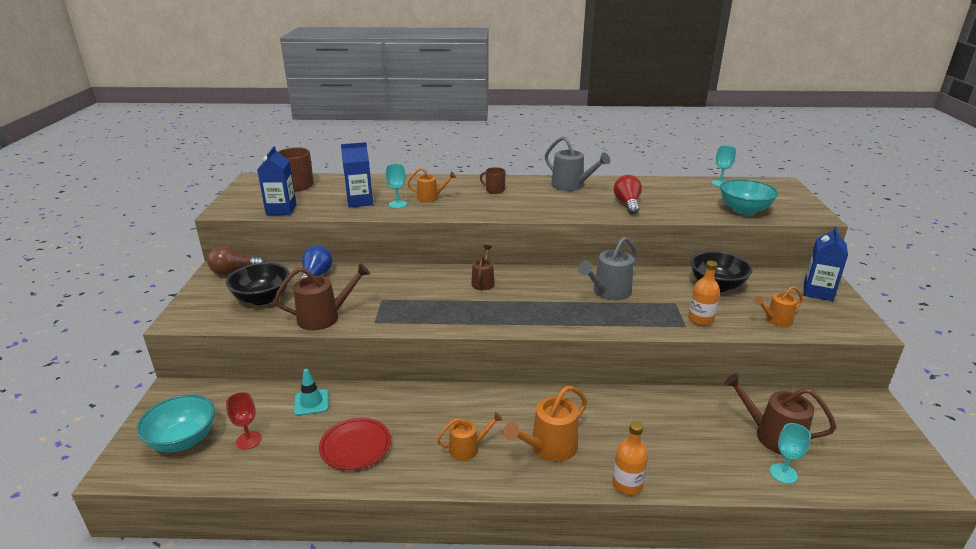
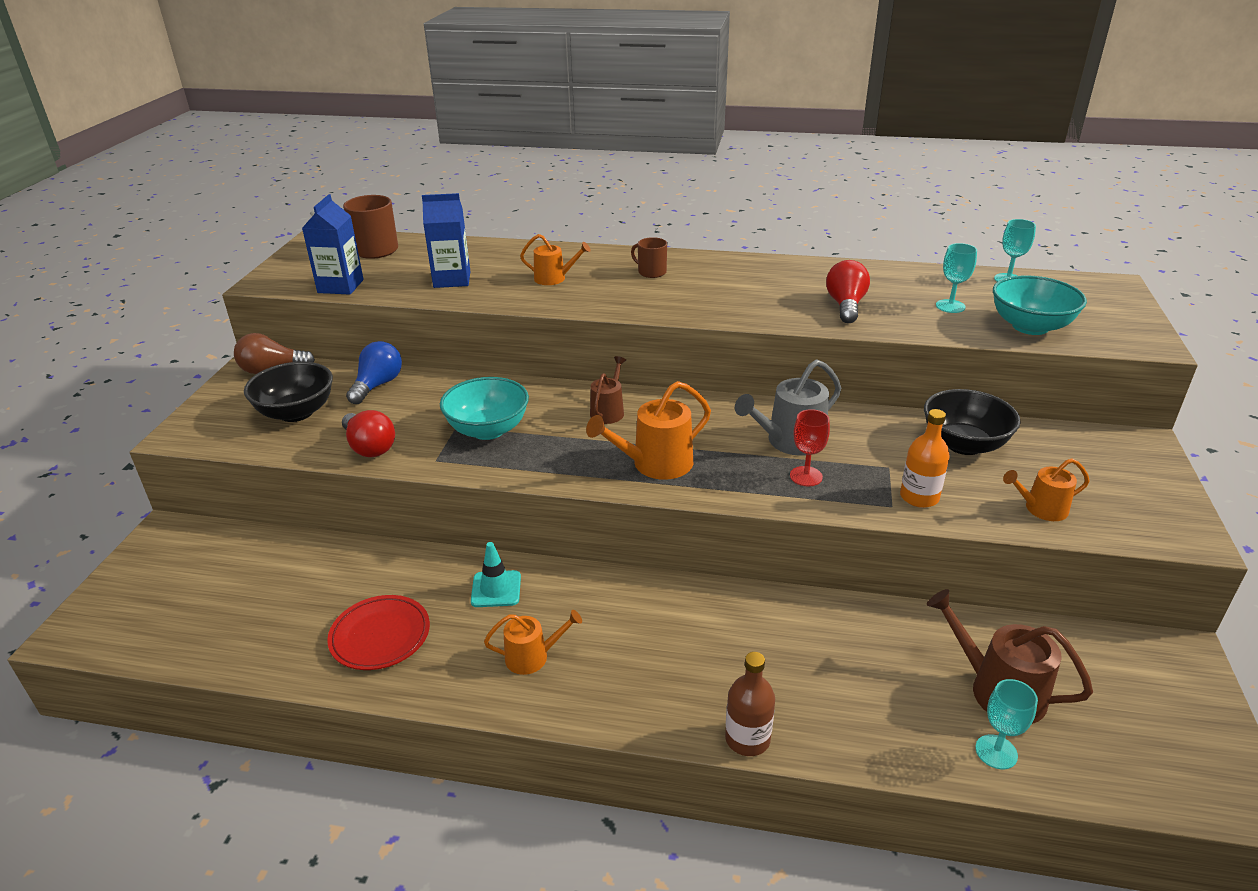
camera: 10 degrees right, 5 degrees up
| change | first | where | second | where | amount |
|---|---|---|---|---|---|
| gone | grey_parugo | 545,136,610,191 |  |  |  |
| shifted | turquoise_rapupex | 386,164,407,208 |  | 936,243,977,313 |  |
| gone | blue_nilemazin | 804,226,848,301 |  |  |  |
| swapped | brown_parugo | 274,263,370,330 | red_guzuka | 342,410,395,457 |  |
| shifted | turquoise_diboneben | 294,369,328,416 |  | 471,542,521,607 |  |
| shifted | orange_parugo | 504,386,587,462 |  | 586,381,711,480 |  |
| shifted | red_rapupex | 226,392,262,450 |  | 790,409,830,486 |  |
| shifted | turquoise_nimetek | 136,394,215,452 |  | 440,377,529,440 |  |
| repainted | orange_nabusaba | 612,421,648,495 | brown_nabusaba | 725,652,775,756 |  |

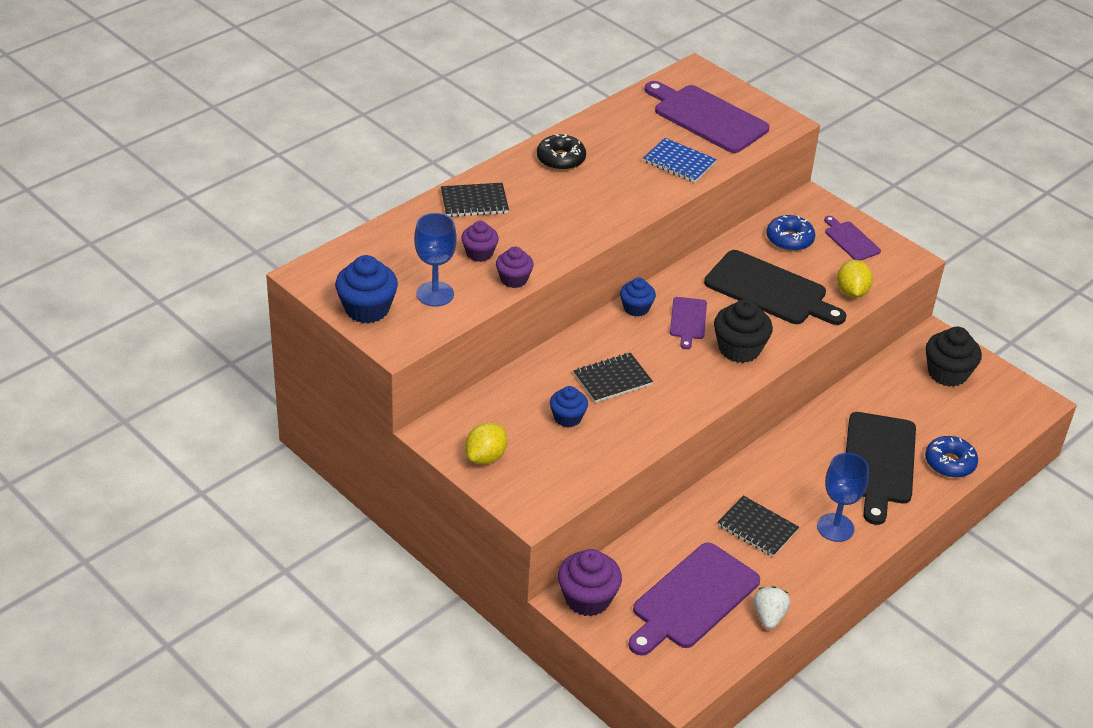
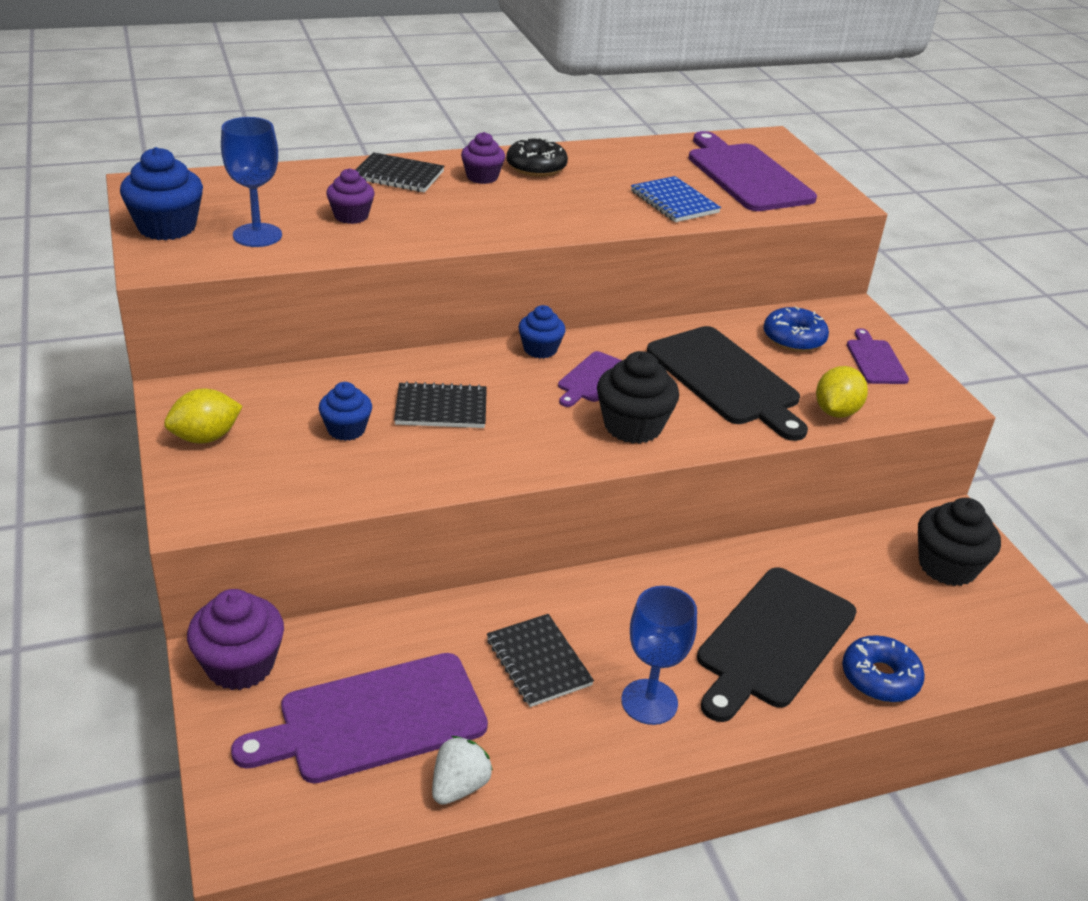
camera: 25 degrees right, 5 degrees down
| change | first | where | second | where | amount |
|---|---|---|---|---|---|
| shifted | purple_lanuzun | 496,247,534,288 |  | 461,132,505,184 |  |

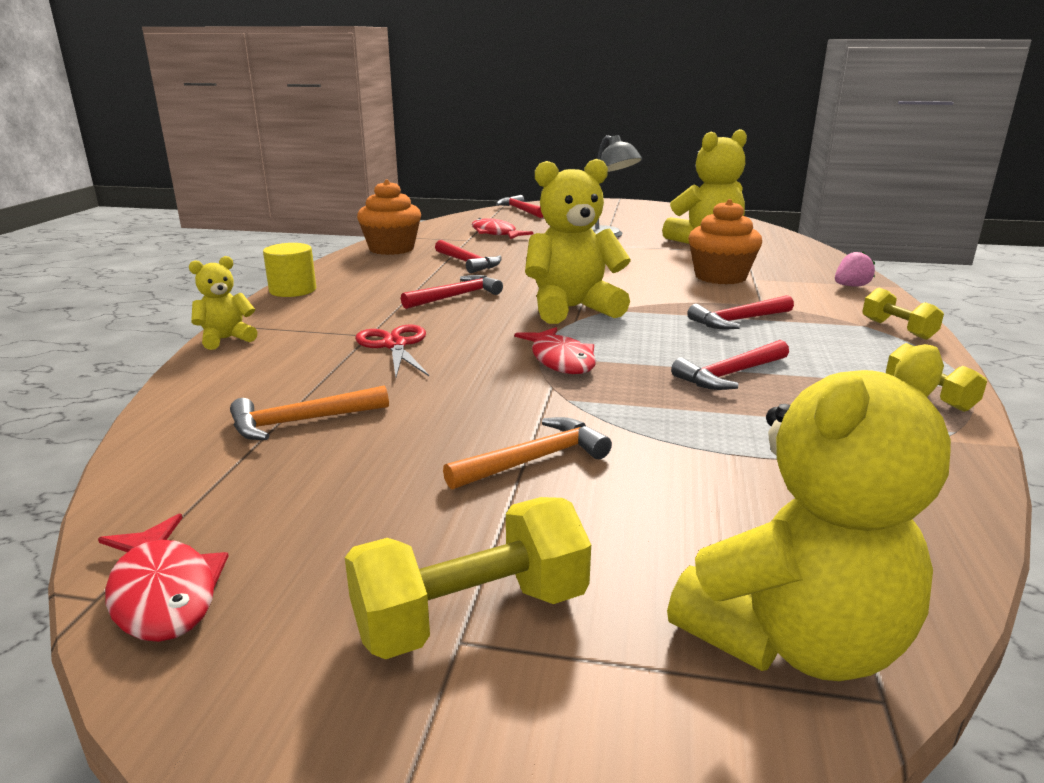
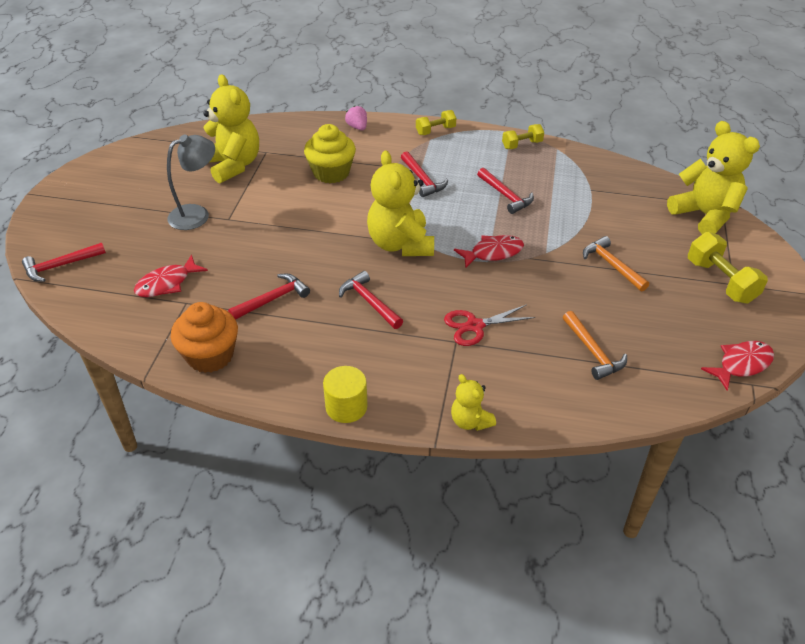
camera: 90 degrees left, 20 degrees up
| change | first | where | second | where | amount |
|---|---|---|---|---|---|
| repainted | orange_lanuzun | 688,199,762,285 | yellow_lanuzun | 304,124,356,183 |  |

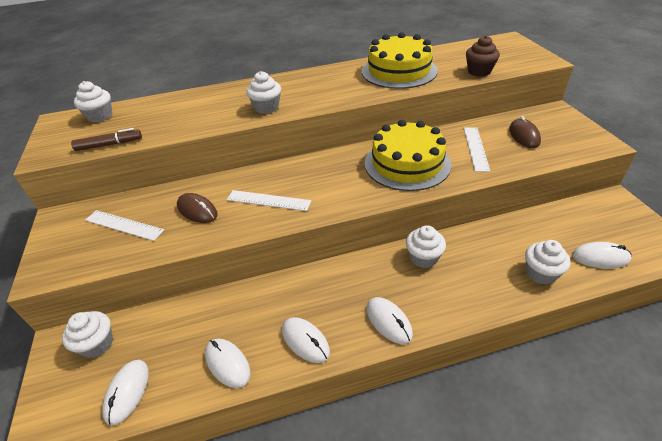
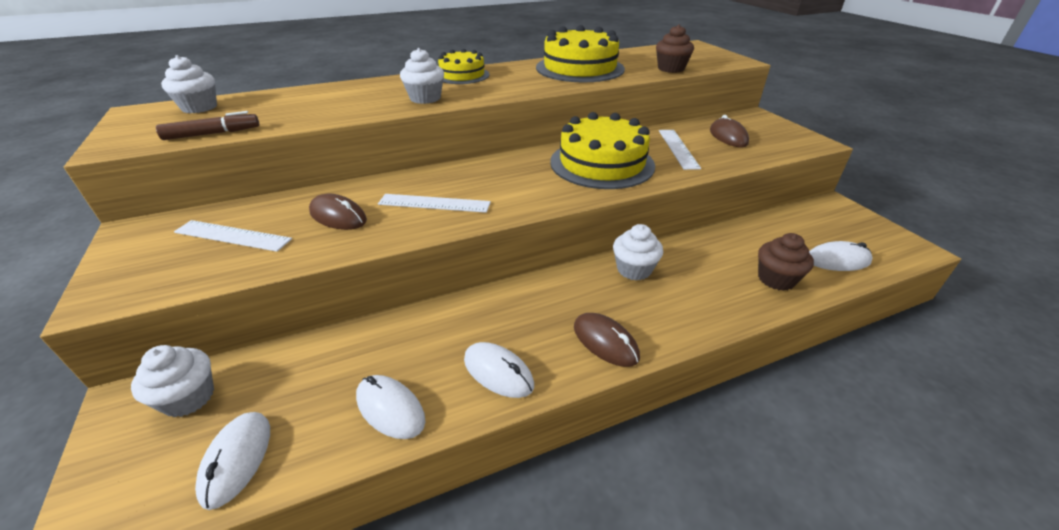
camera: 10 degrees left, 5 degrees down
| change | first | where | second | where | amount |
|---|---|---|---|---|---|
| repainted | white_lanuzun | 525,240,570,285 | brown_lanuzun | 758,233,814,291 |  |
| repainted | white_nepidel | 366,297,413,344 | brown_nepidel | 574,313,640,367 |  |
| new |  |  | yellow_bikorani | 438,49,490,84 |  |

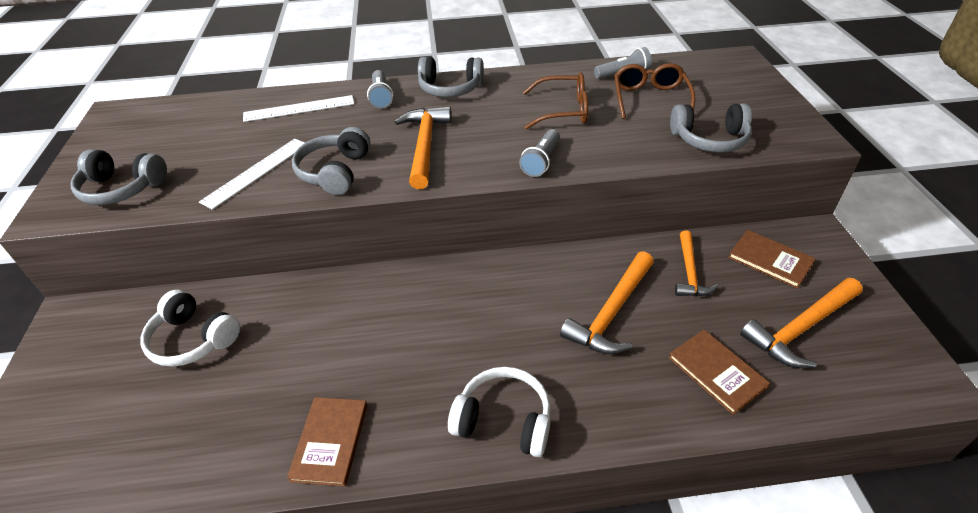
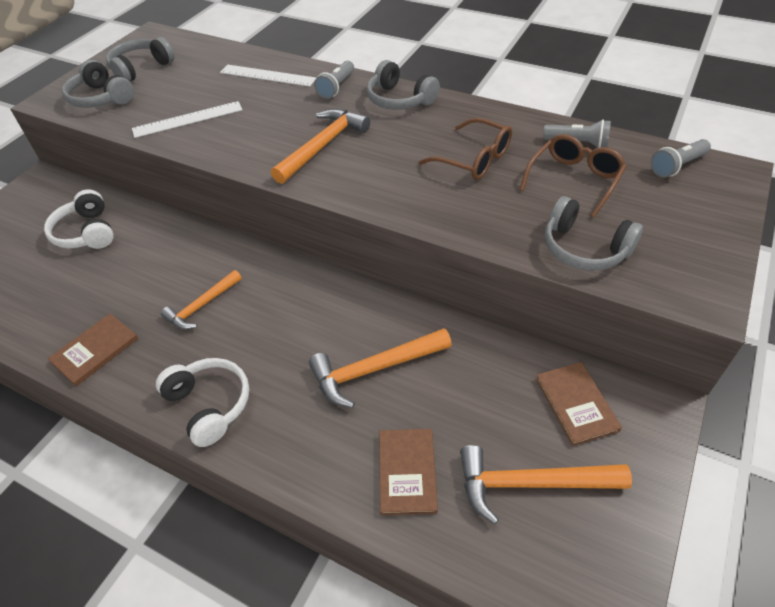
camera: 35 degrees right, 5 degrees up
| change | first | where | second | where | amount |
|---|---|---|---|---|---|
| shifted | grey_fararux | 292,127,370,195 |  | 106,37,175,81 |  |
| shifted | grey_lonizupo | 519,129,560,177 |  | 651,139,711,178 |  |
| shifted | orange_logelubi | 675,230,719,296 |  | 161,270,242,330 |  |

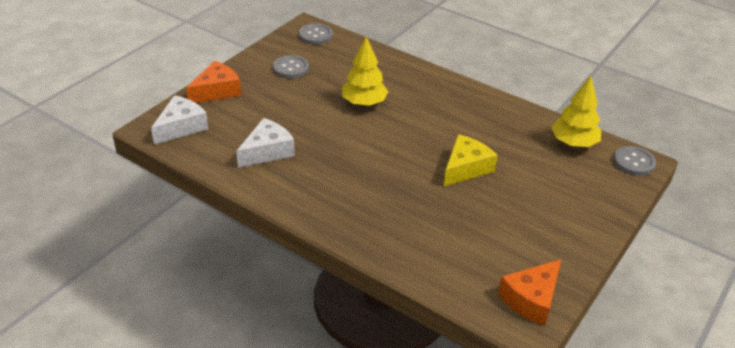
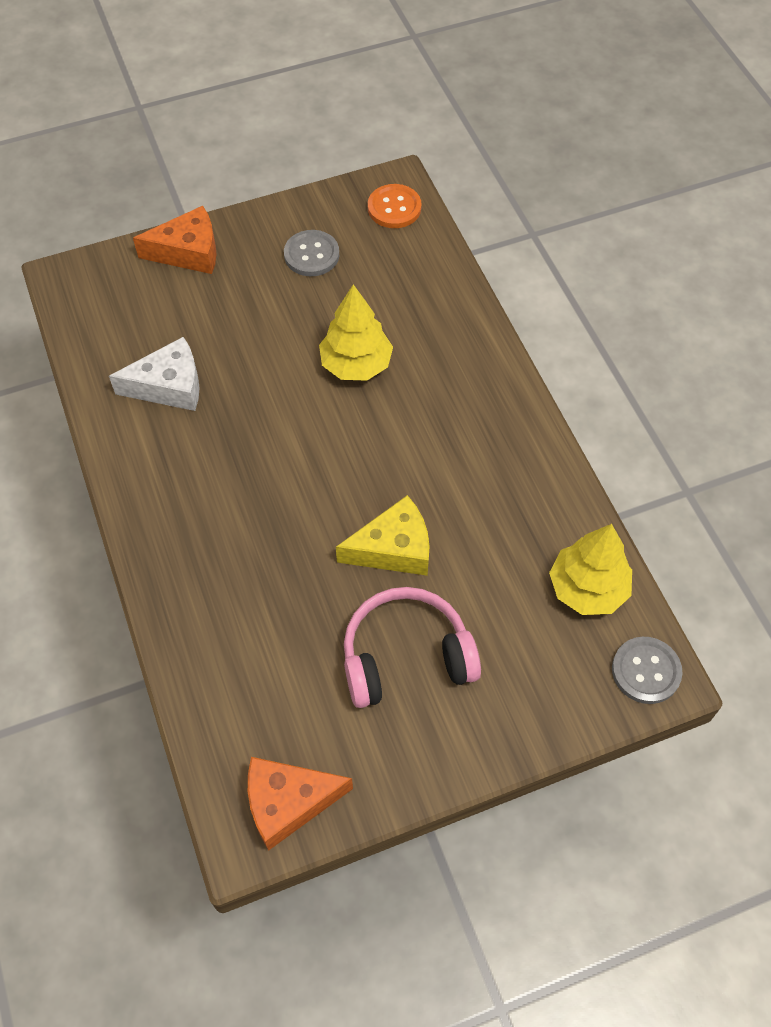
camera: 35 degrees right, 20 degrees up
| change | first | where | second | where | amount |
|---|---|---|---|---|---|
| repainted | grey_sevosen | 299,23,333,45 | orange_sevosen | 368,184,421,228 |  |
| gone | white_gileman | 151,95,208,145 |  |  |  |
| new |  |  | pink_fararux | 344,587,481,708 |  |

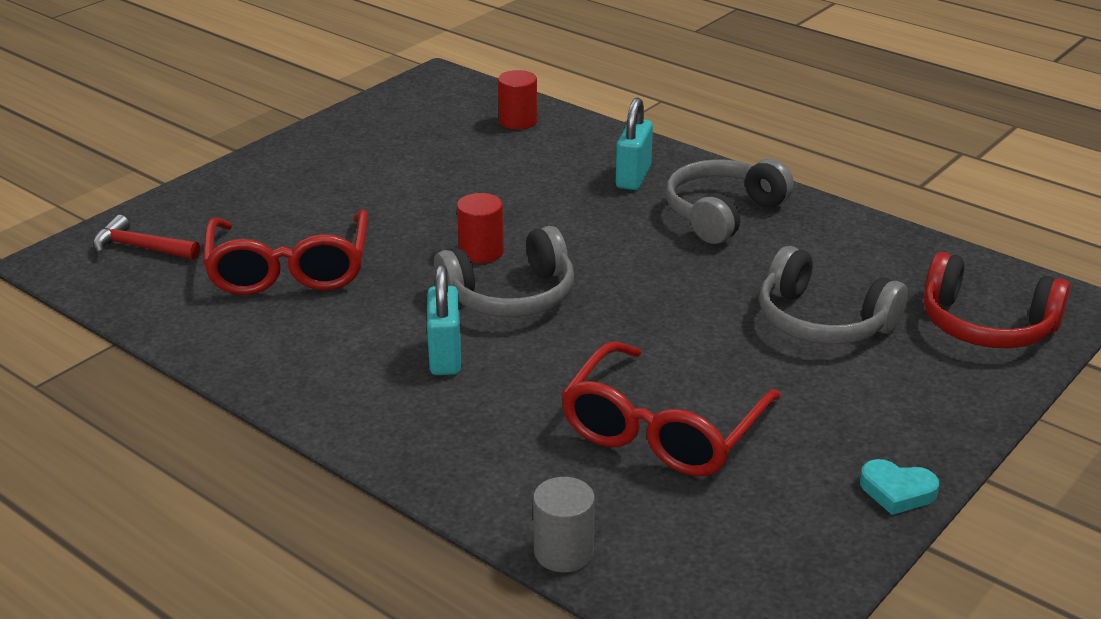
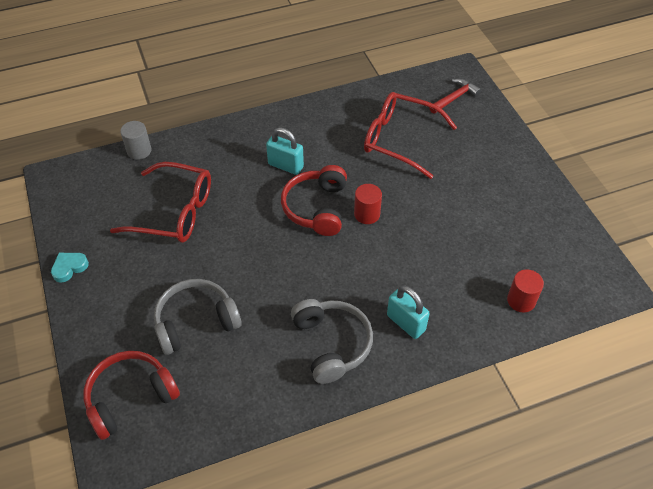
camera: 120 degrees right, 20 degrees up
| change | first | where | second | where | amount |
|---|---|---|---|---|---|
| repainted | grey_fararux | 434,226,574,317 | red_fararux | 281,165,347,236 |  |
| rotated | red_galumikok | 561,341,781,476 |  | 110,162,211,243 | 135 degrees clockwise |

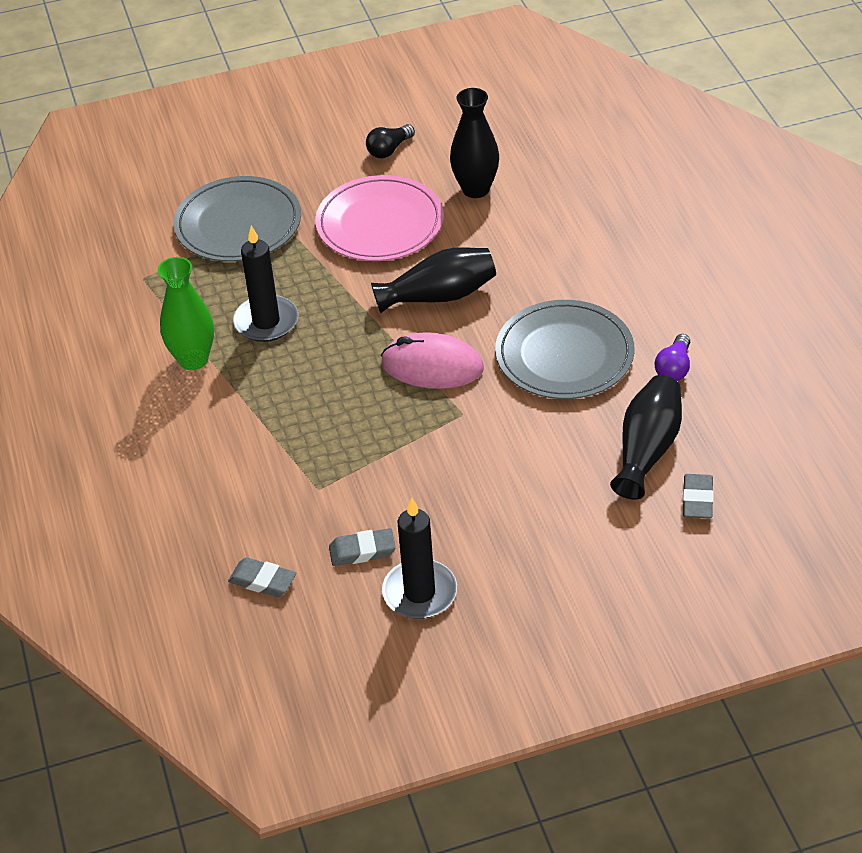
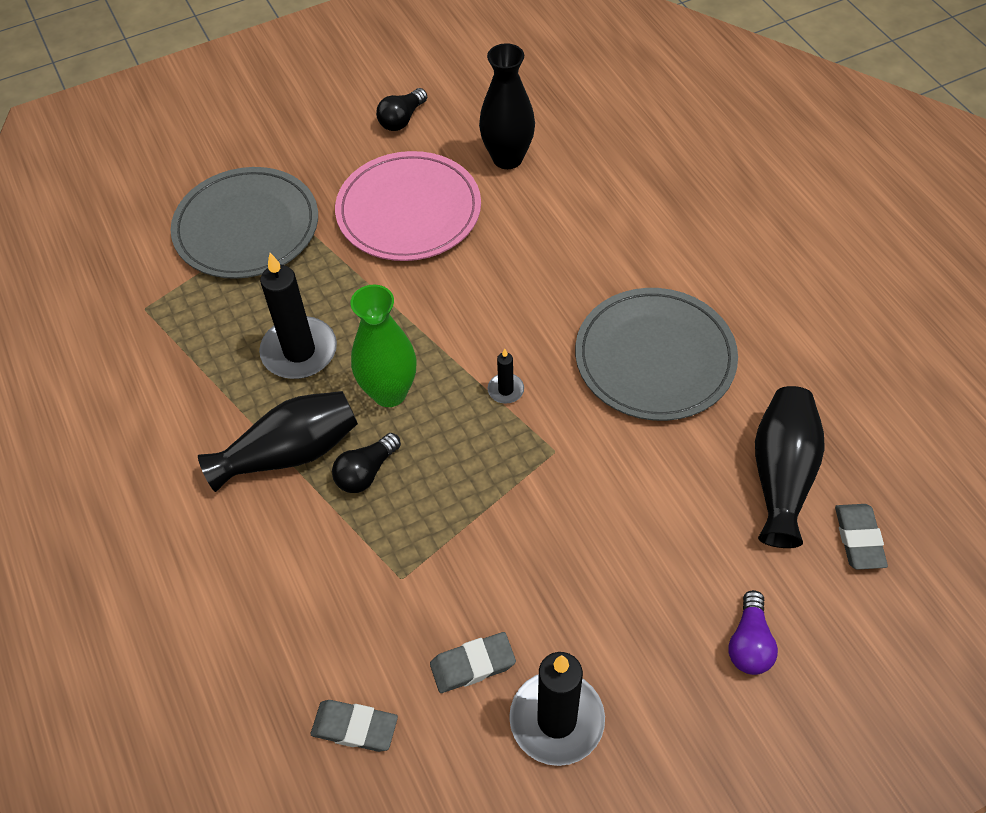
camera: 10 degrees left, 10 degrees up
| change | first | where | second | where | amount |
|---|---|---|---|---|---|
| shifted | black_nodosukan | 371,247,496,313 |  | 198,391,358,492 |  |
| shifted | green_nodosukan | 158,257,214,370 |  | 350,285,416,407 |  |
| swapped | pink_nepidel | 381,332,484,389 | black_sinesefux | 488,349,524,404 |  |
| shifted | purple_guzuka | 655,334,690,381 |  | 728,590,778,675 |  |
| new |  |  | black_guzuka | 332,433,401,493 |  |

